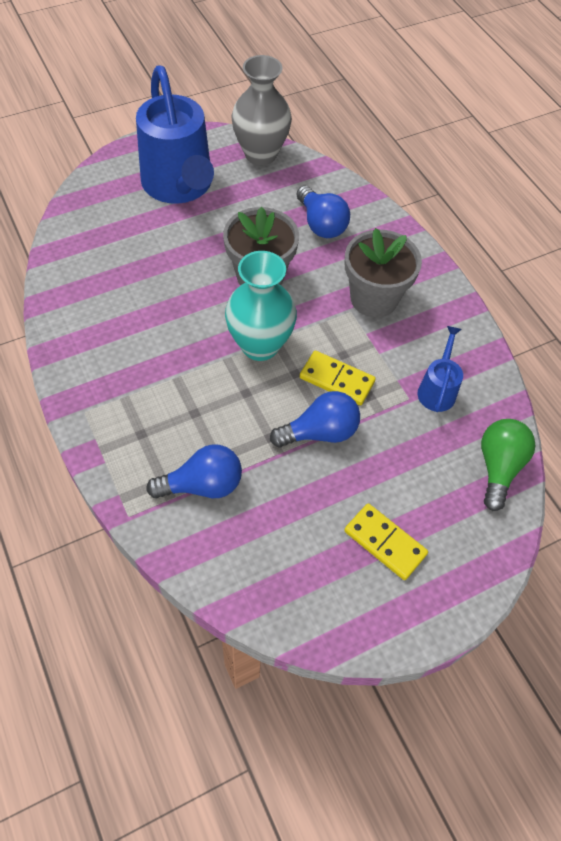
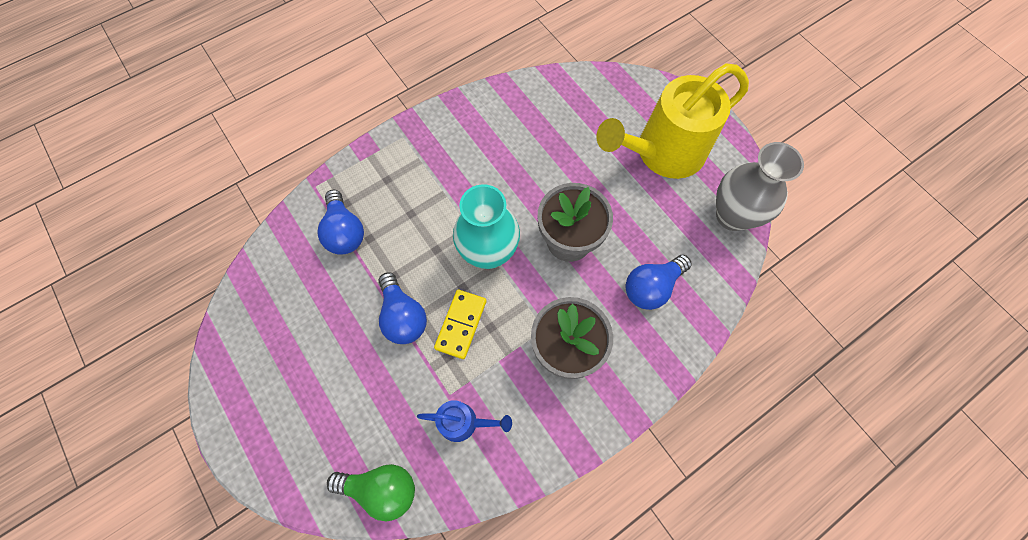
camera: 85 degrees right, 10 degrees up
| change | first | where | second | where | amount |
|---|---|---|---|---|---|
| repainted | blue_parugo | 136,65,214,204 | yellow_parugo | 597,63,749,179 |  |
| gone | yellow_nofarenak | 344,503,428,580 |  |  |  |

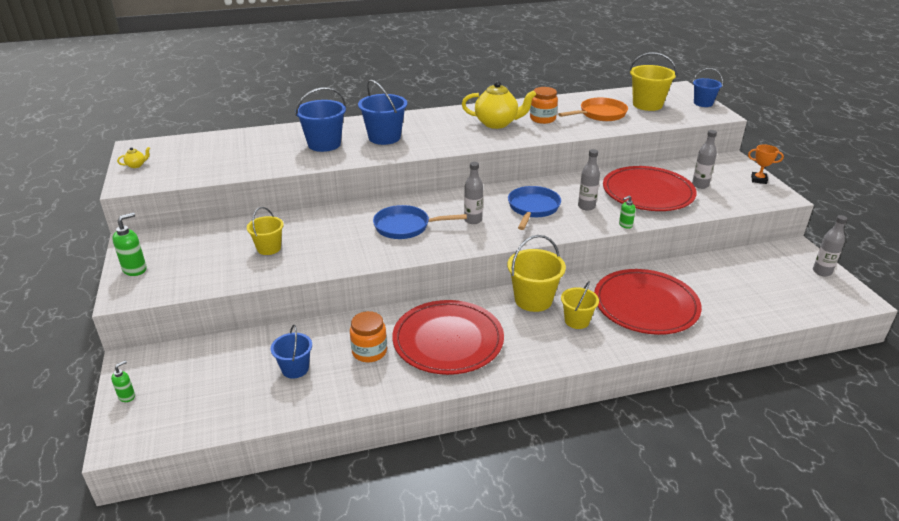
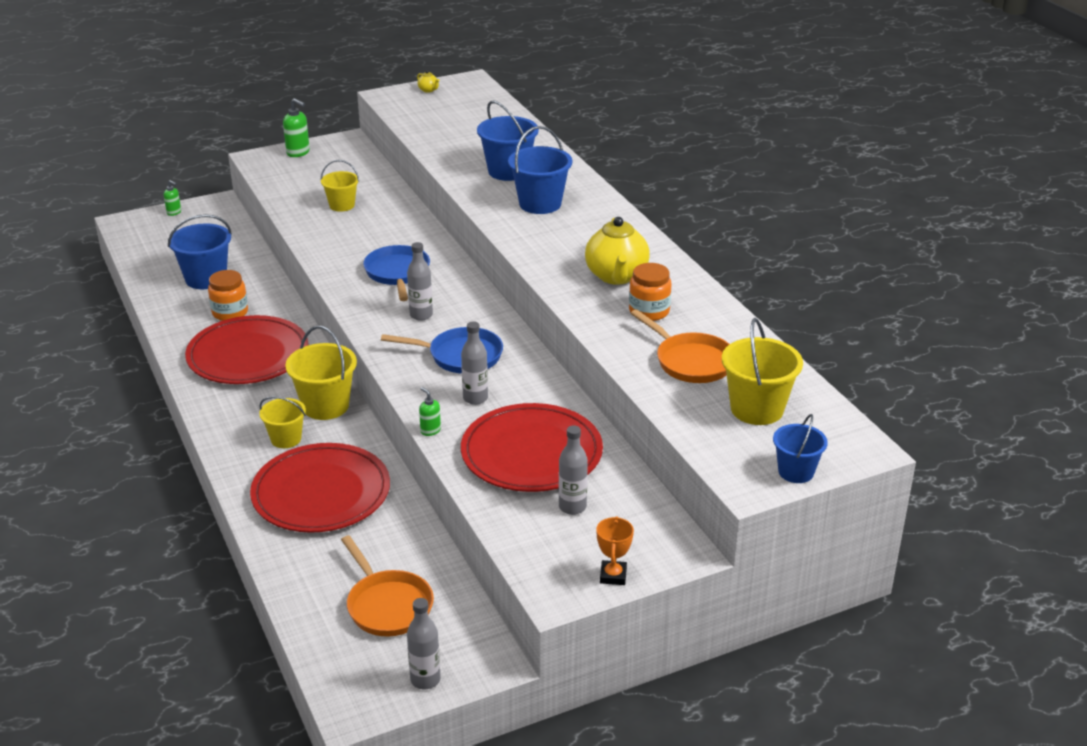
camera: 80 degrees right, 0 degrees up
| change | first | where | second | where | amount |
|---|---|---|---|---|---|
| scaled | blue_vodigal | 271,325,312,379 |  | 168,214,232,289 | x1.58 |
| new |  |  | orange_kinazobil | 341,535,434,636 |  |

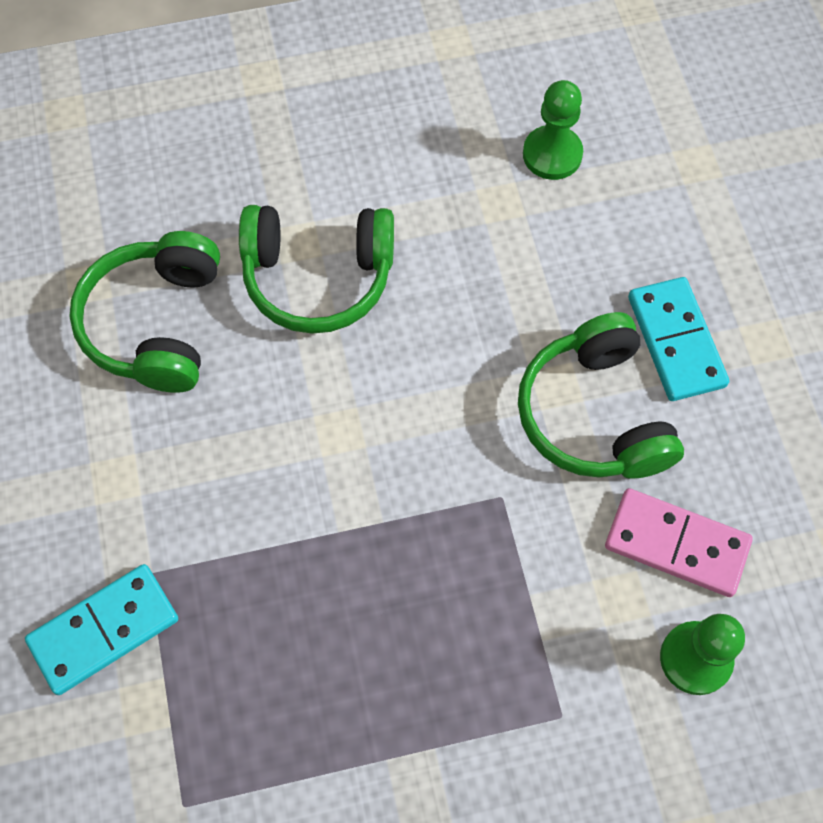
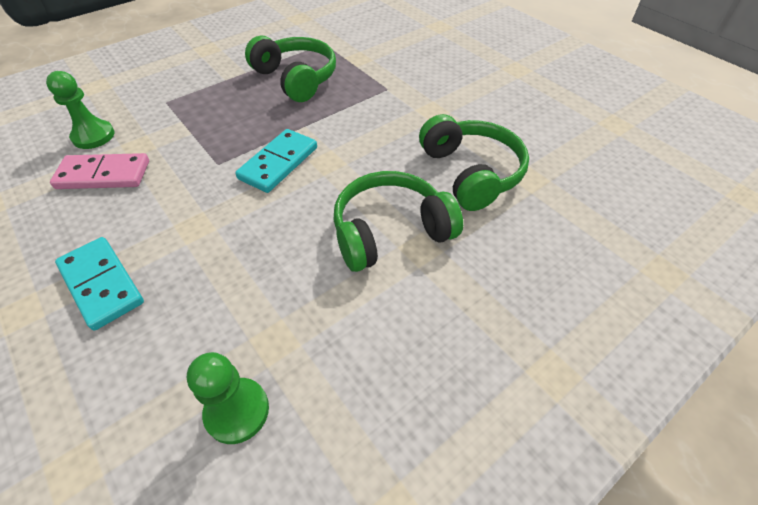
camera: 155 degrees right, 15 degrees down
| change | first | where | second | where | amount |
|---|---|---|---|---|---|
| shifted | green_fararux | 518,312,684,478 |  | 245,36,336,102 |  |
| shifted | turquoise_nofarenak | 25,564,178,695 |  | 235,129,317,193 |  |

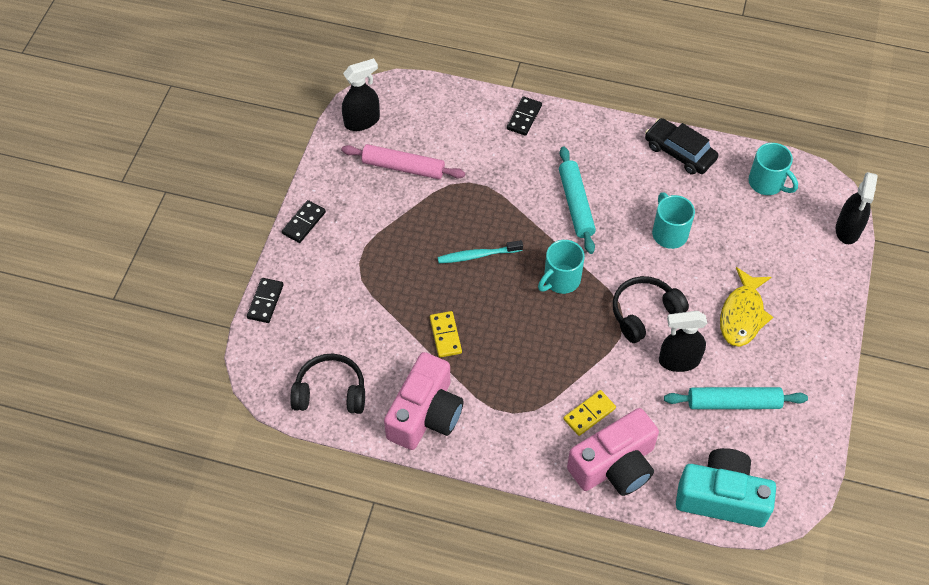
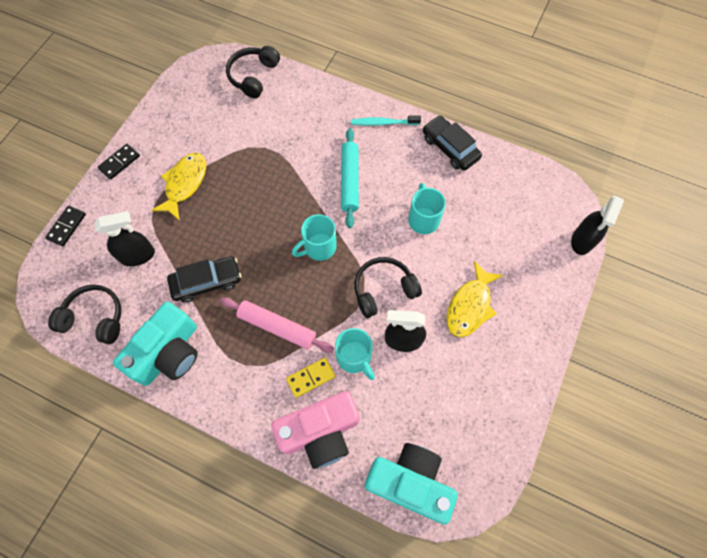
camera: 10 degrees right, 10 degrees up
| change | first | where | second | where | amount |
|---|---|---|---|---|---|
| shifted | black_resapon | 342,58,380,131 |  | 94,211,155,266 |  |
| gone | black_nofarenak | 507,96,542,136 |  |  |  |
| shifted | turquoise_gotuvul | 748,143,798,195 |  | 335,328,375,380 |  |
| shifted | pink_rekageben | 341,144,465,179 |  | 220,297,334,353 |  |
| shifted | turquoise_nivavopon | 438,240,523,263 |  | 351,115,421,126 |  |
| swapped | yellow_nofarenak | 430,311,462,358 | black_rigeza | 167,257,241,303 |  |
| repainted | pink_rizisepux | 384,352,463,450 | turquoise_rizisepux | 113,302,198,386 |  |
| gone | turquoise_rekageben | 664,387,808,409 |  |  |  |
| new |  |  | black_fararux | 226,46,280,98 |  |
| new |  |  | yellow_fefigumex | 151,153,206,221 |  |

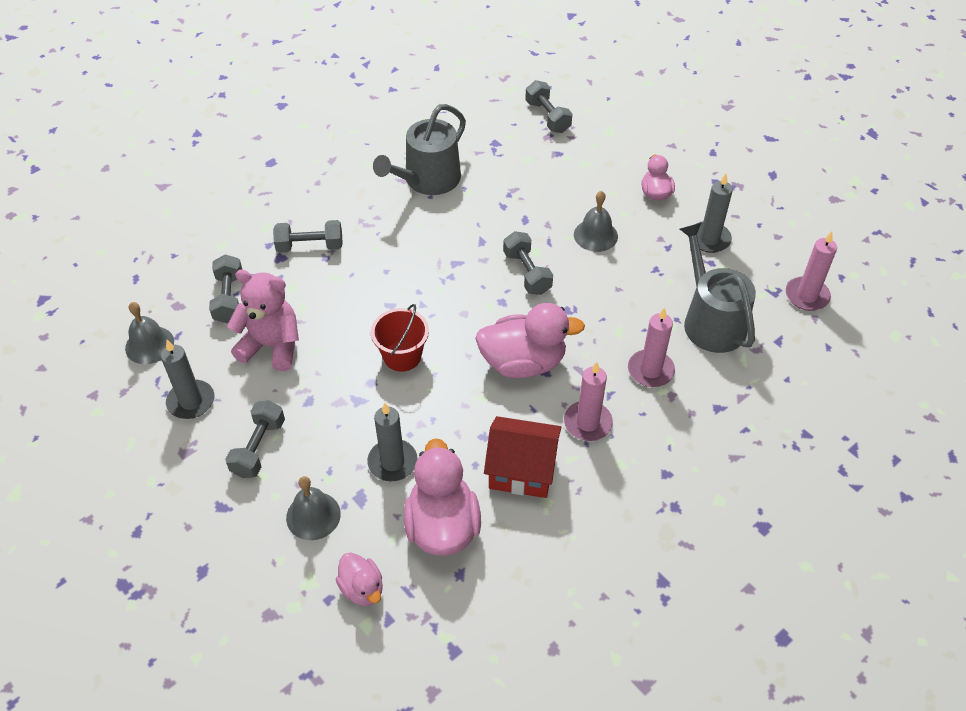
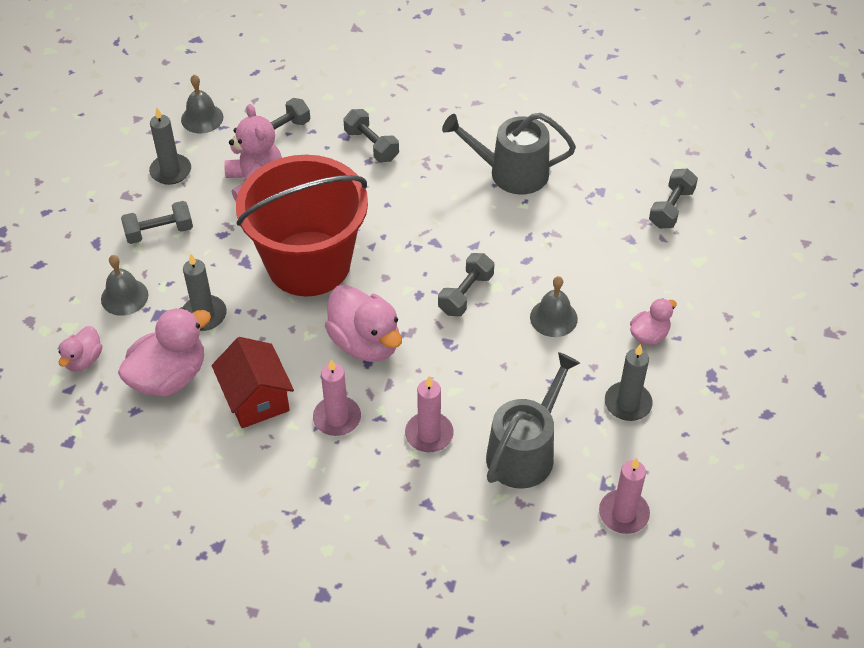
camera: 55 degrees right, 0 degrees up
| change | first | where | second | where | amount |
|---|---|---|---|---|---|
| scaled | red_vodigal | 371,304,429,372 |  | 236,155,368,297 | x2.32 |

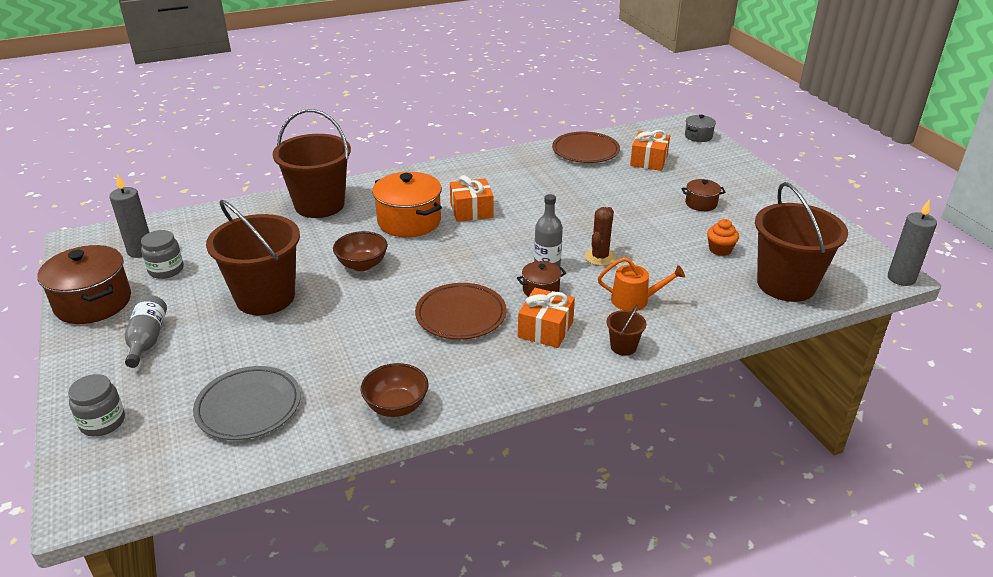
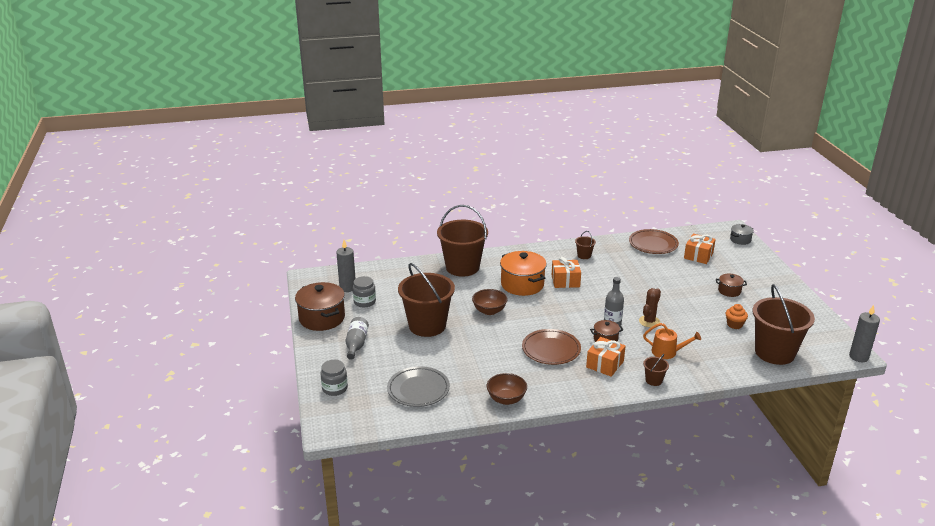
camera: 10 degrees right, 5 degrees down
| change | first | where | second | where | amount |
|---|---|---|---|---|---|
| new |  |  | brown_vodigal | 575,231,596,259 |  |

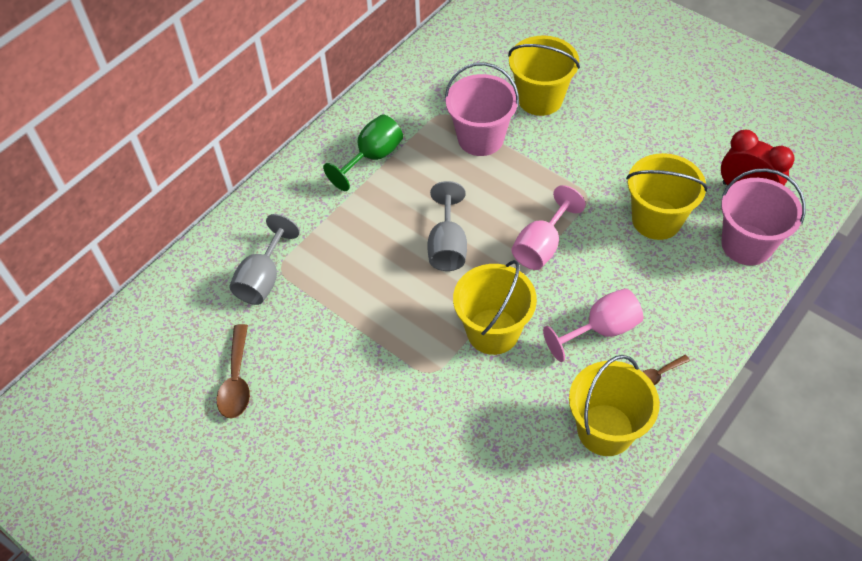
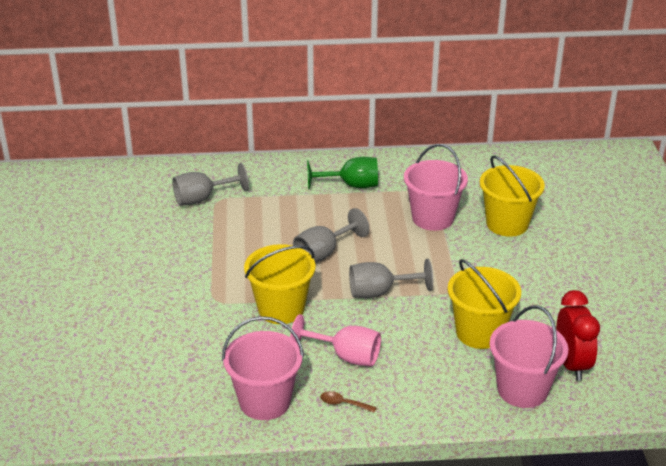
camera: 45 degrees right, 20 degrees down
| change | first | where | second | where | amount |
|---|---|---|---|---|---|
| repainted | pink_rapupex | 511,185,586,270 | grey_rapupex | 349,259,433,298 |  |
| gone | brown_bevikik | 217,324,250,419 |  |  |  |
| repainted | yellow_vodigal | 569,355,660,456 | pink_vodigal | 222,316,304,420 |  |

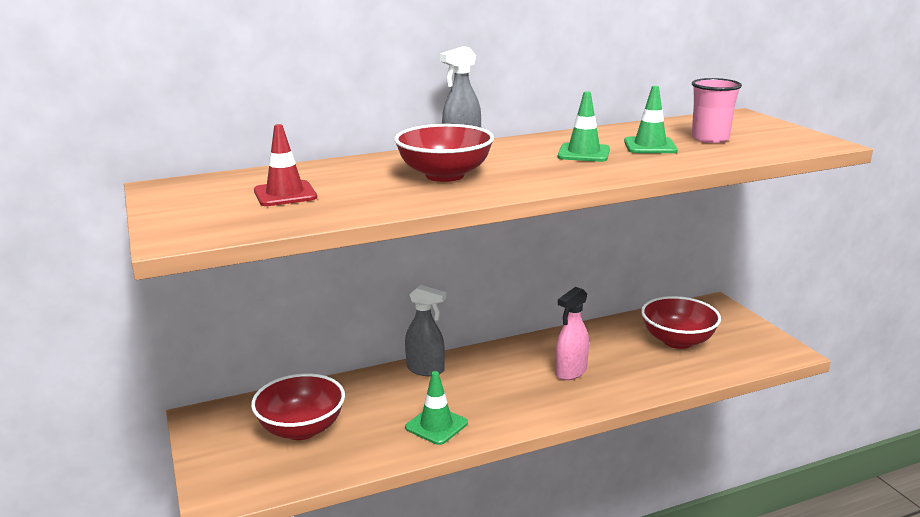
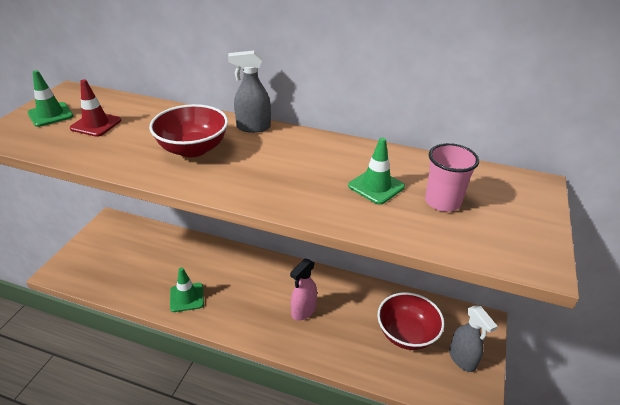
camera: 40 degrees right, 15 degrees up
| change | first | where | second | where | amount |
|---|---|---|---|---|---|
| shifted | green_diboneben | 558,91,610,162 |  | 28,70,73,127 |  |
| shifted | grey_resapon | 405,285,446,376 |  | 449,305,498,372 |  |
| rotated | pink_resapon | 555,287,589,380 |  | 290,258,317,321 | 45 degrees counterclockwise |
| gone | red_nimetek | 251,373,345,440 |  |  |  |

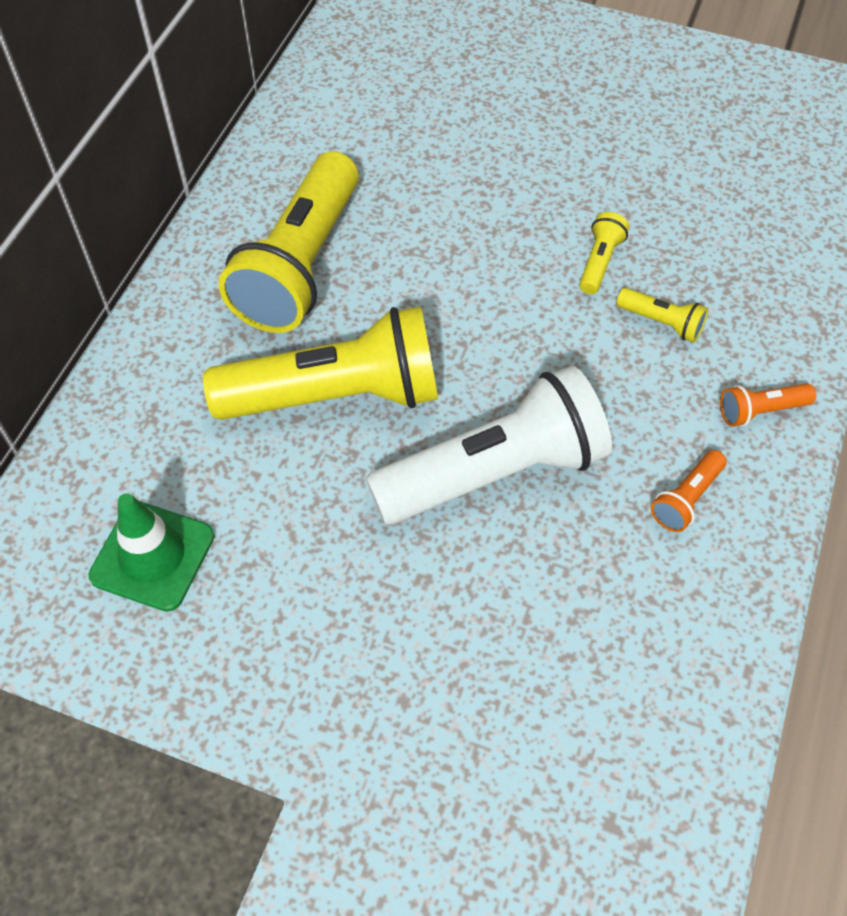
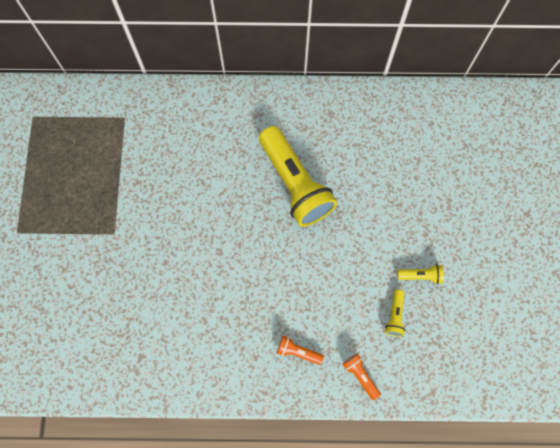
camera: 70 degrees right, 15 degrees up
| change | first | where | second | where | amount |
|---|---|---|---|---|---|
| gone | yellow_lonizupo | 219,151,359,333 |  |  |  |
| gone | white_lonizupo | 366,365,612,525 |  |  |  |
| gone | green_diboneben | 88,493,214,612 |  |  |  |

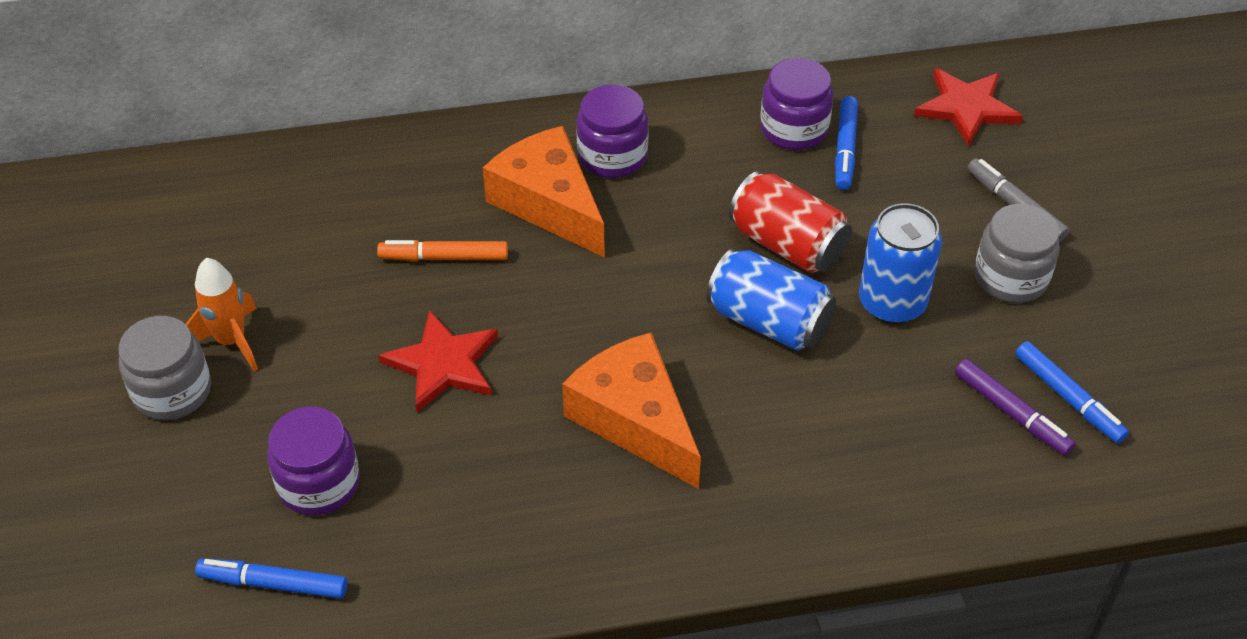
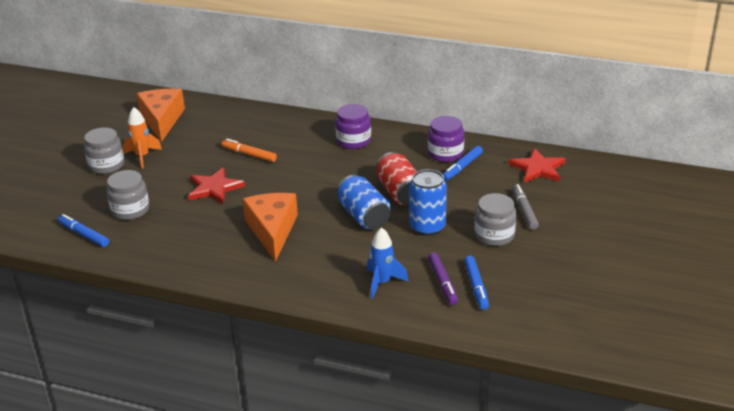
camera: 30 degrees right, 15 degrees down
| change | first | where | second | where | amount |
|---|---|---|---|---|---|
| shifted | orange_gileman | 483,126,605,258 |  | 136,89,185,142 |  |
| repainted | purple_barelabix | 267,407,360,516 | grey_barelabix | 106,170,149,220 |  |
| new |  |  | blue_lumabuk | 367,227,409,299 |  |

